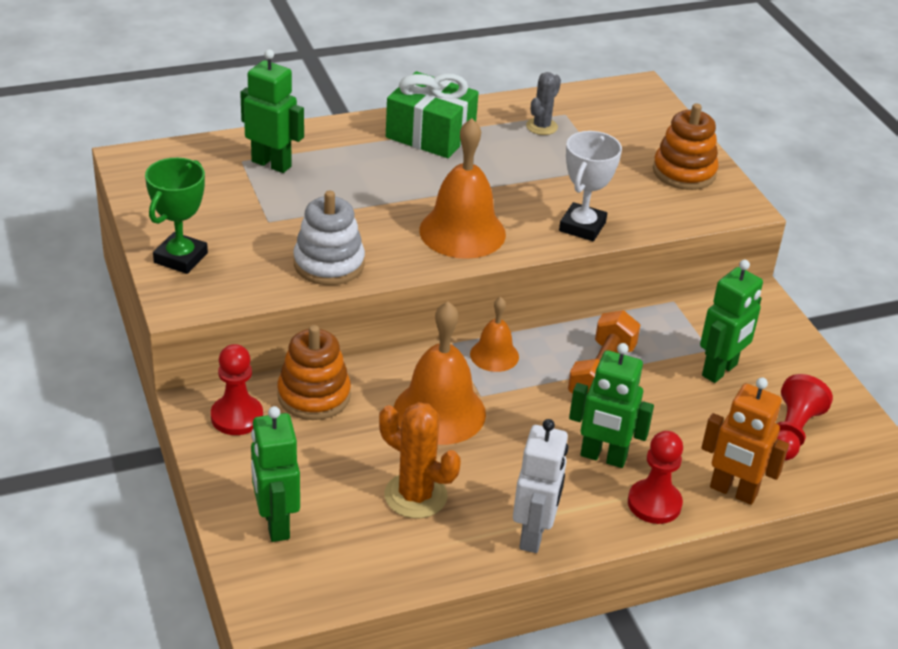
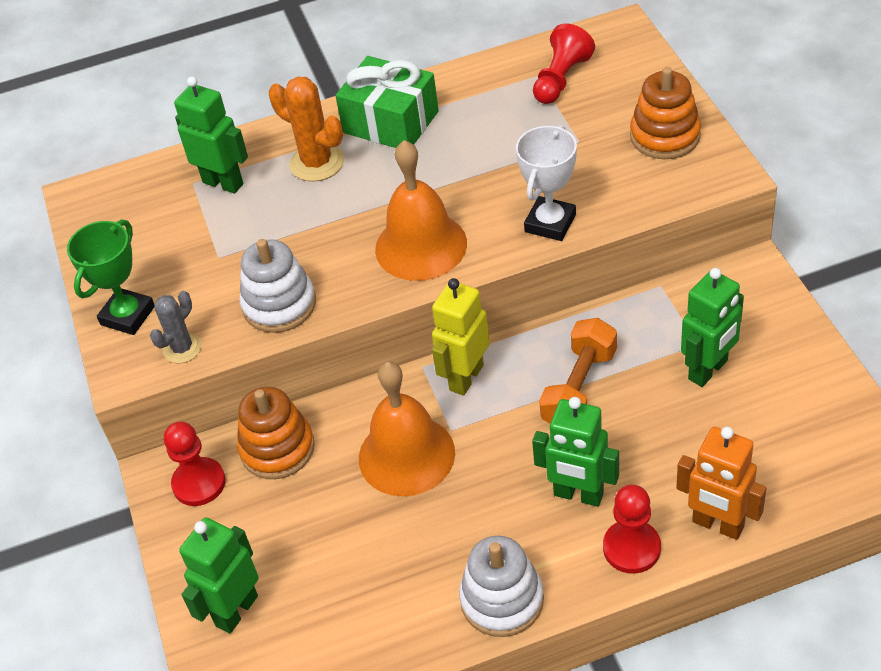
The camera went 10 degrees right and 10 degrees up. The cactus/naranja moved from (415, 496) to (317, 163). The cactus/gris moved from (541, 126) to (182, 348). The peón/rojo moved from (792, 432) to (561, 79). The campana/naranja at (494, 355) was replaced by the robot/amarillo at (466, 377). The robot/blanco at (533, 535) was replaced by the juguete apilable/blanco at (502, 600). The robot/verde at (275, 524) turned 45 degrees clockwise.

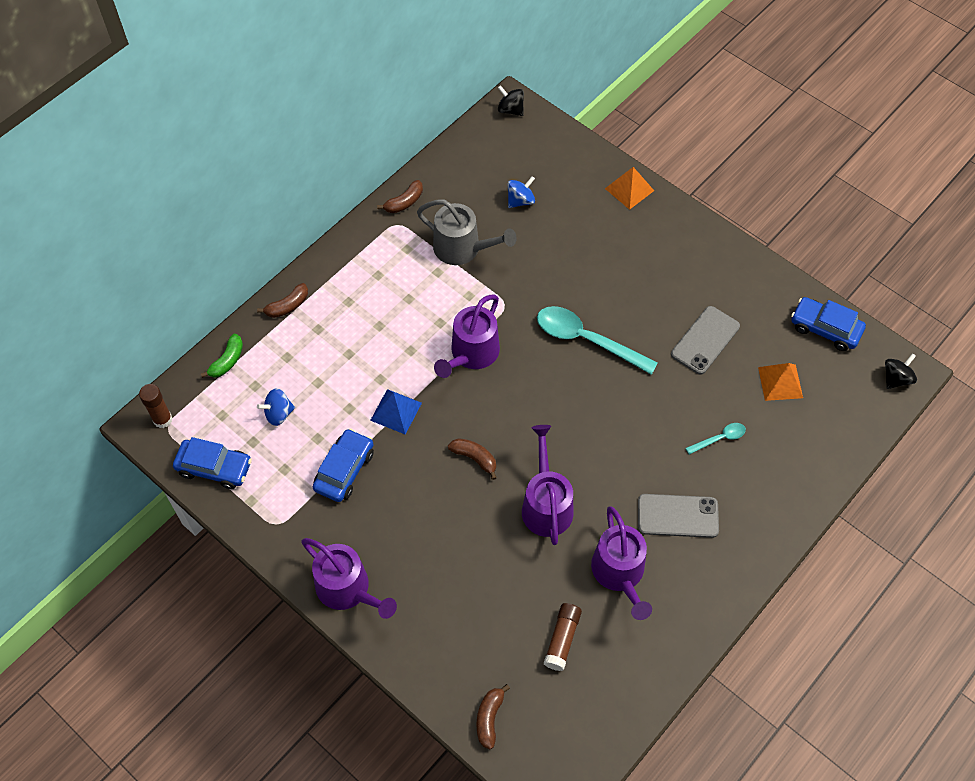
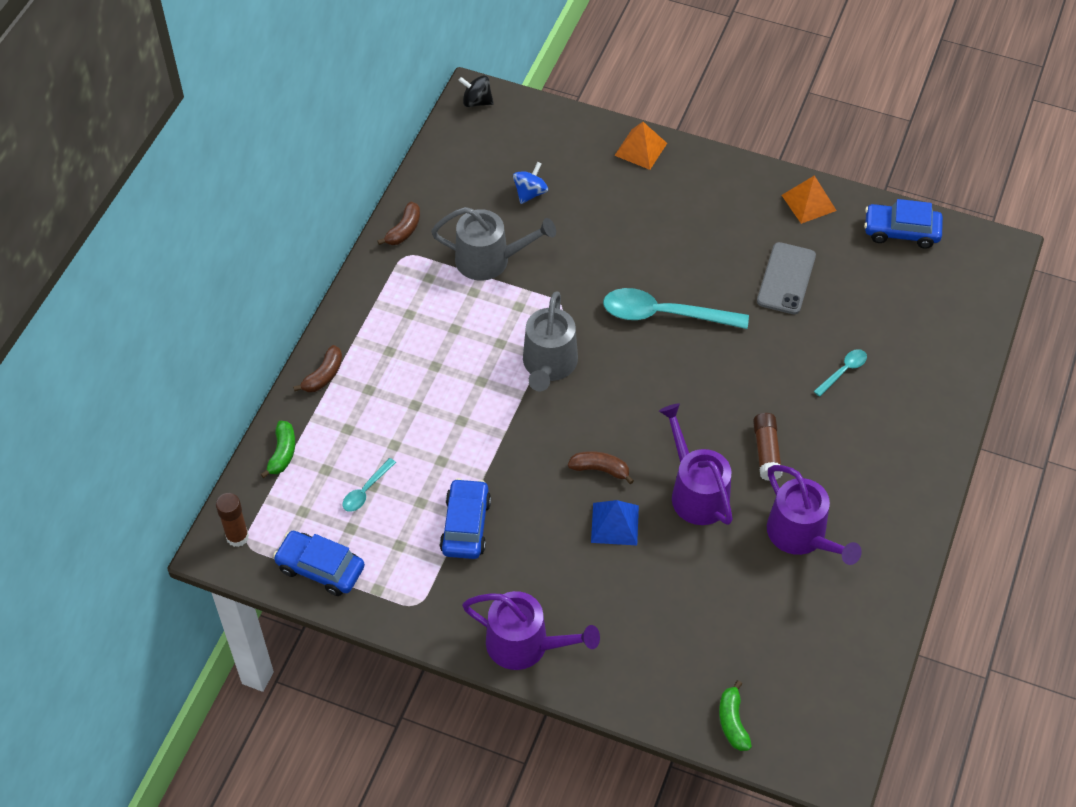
The camera went 20 degrees left and 5 degrees down. The móvil/gris at (677, 516) disappeared. The peonza/negro at (896, 378) disappeared. The pirámide/azul moved from (396, 411) to (615, 524). The barra de pegamento/marrón moved from (562, 639) to (766, 451). The pirámide/naranja moved from (780, 382) to (808, 202). The peonza/azul at (278, 414) was replaced by the cuchara/turquesa at (366, 490). The regadera/morado at (471, 354) became the regadera/gris at (548, 365). The plátano/marrón at (489, 718) became the plátano/verde at (732, 722). The coche/azul at (214, 468) turned 150 degrees counterclockwise.

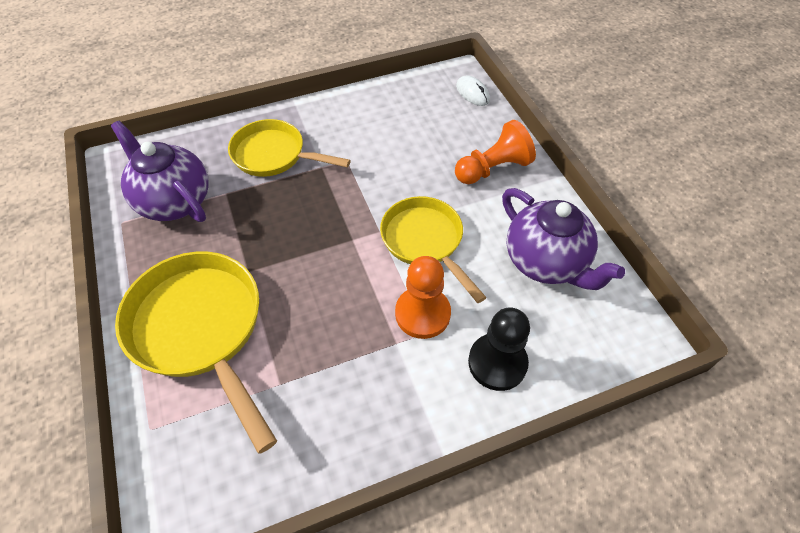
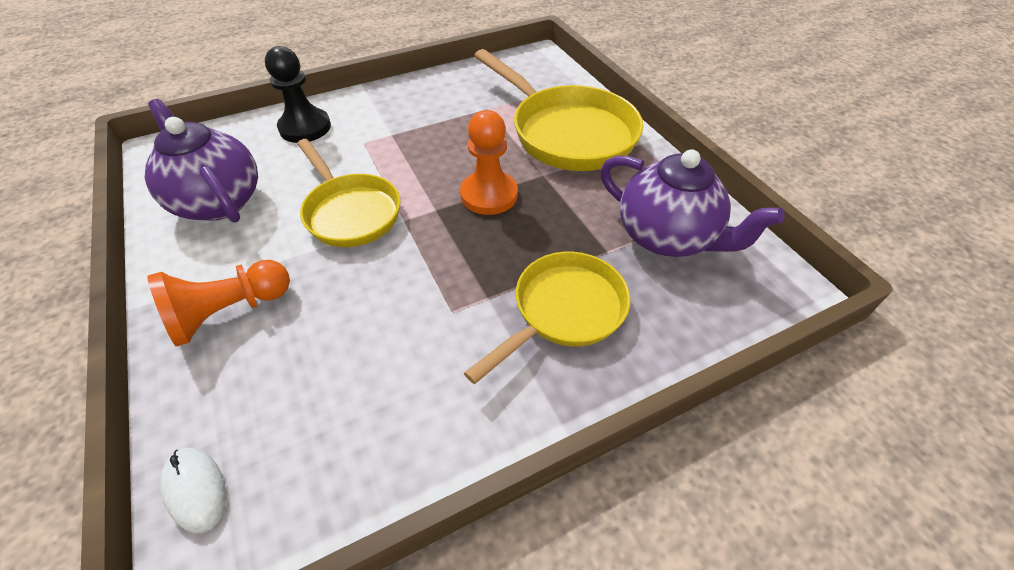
The camera went 175 degrees right and 5 degrees down. The peón/naranja moved from (422, 313) to (489, 195). The sartén/amarillo at (274, 155) turned 60 degrees counterclockwise.

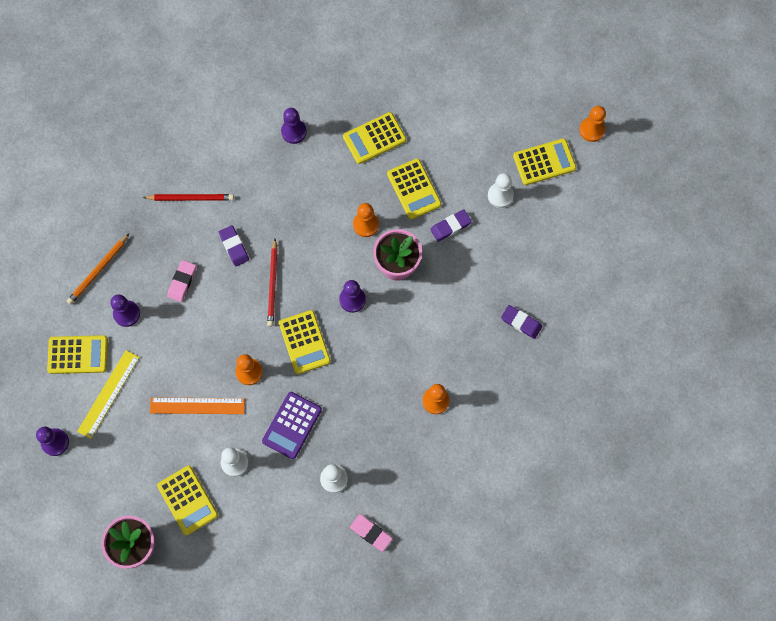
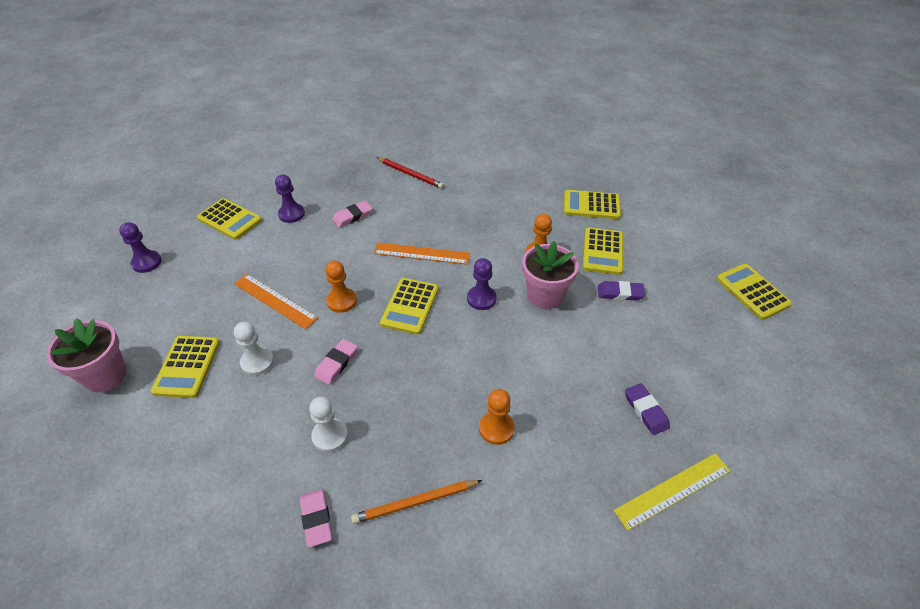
The camera went 35 degrees right and 25 degrees down. The goma de borrar/morado at (234, 246) disappeared. The peón/morado at (294, 132) disappeared. The peón/blanco at (500, 195) disappeared. The peón/naranja at (592, 130) disappeared. The lápiz/naranja moved from (98, 271) to (415, 502). The regla/amarillo moved from (108, 394) to (673, 490). The calculadora/morado at (292, 425) was replaced by the goma de borrar/rosa at (336, 363). The lápiz/rojo at (273, 284) was replaced by the regla/naranja at (421, 253). The calculadora/amarillo at (544, 162) turned 135 degrees counterclockwise.

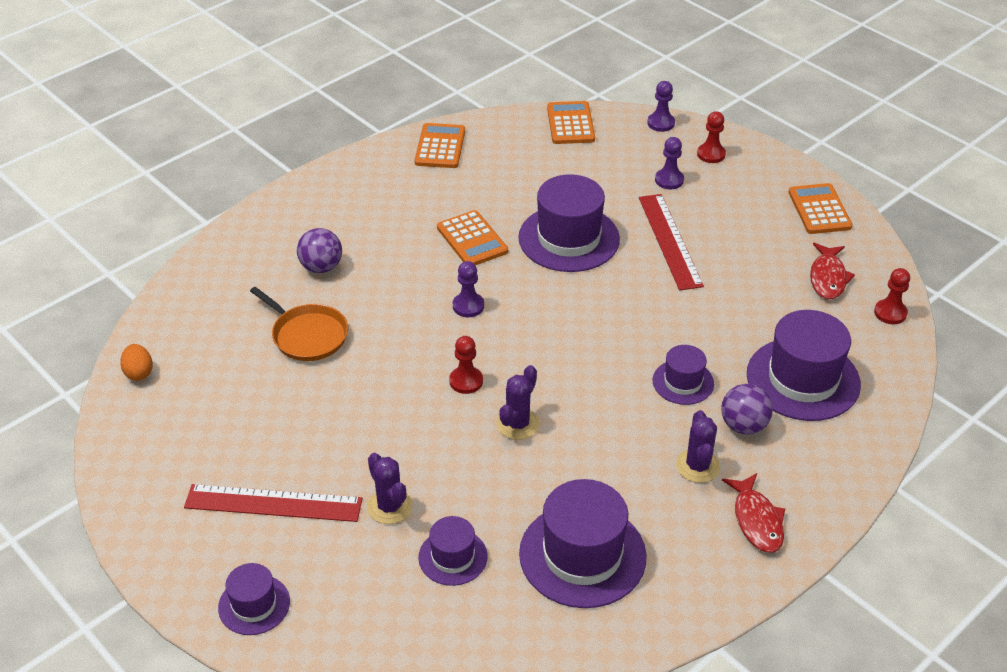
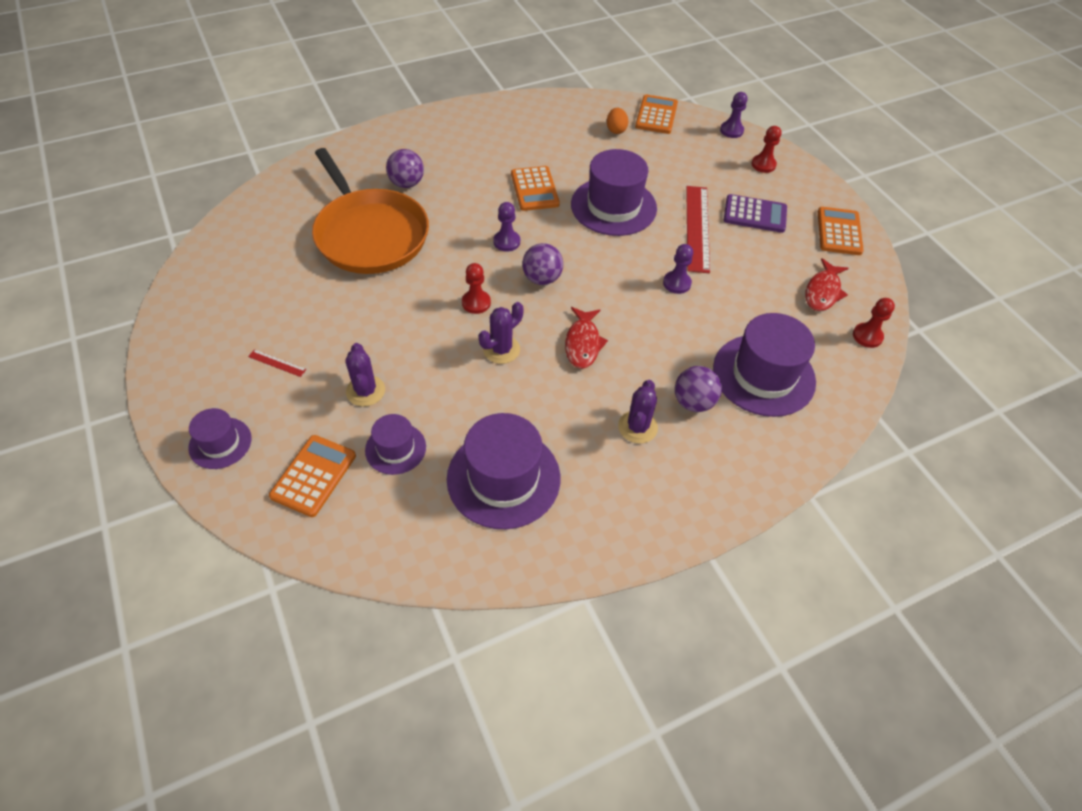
The camera went 15 degrees right and 10 degrees up. The sombrero/morado at (683, 382) disappeared. The pelota/morado at (542, 278) appeared. The calculadora/morado at (755, 214) appeared. The huevo/naranja moved from (139, 372) to (616, 130). The calculadora/naranja moved from (440, 147) to (314, 476). The peón/morado moved from (669, 180) to (677, 283). The pez/rojo moved from (756, 520) to (583, 343). The regla/rojo at (273, 503) changed to 0.42 times the size. The sartén/naranja at (307, 335) changed to 1.80 times the size.

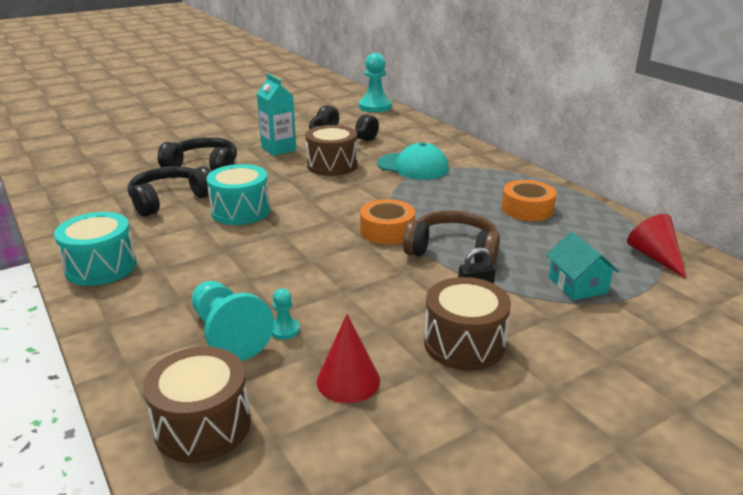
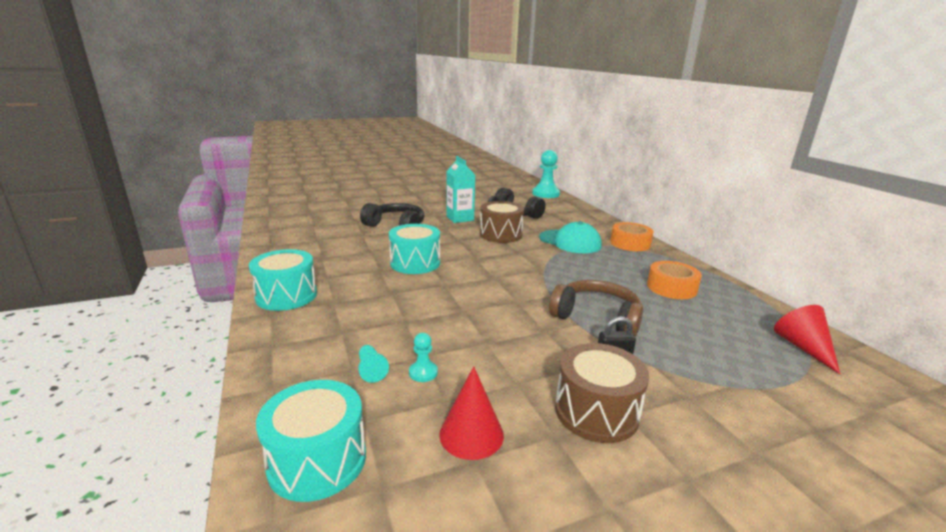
The camera went 10 degrees right and 5 degrees down. The auriculares/negro at (170, 200) disappeared. The casa/turquesa at (577, 285) disappeared. The cinta adhesiva/naranja moved from (387, 231) to (630, 243). The tambor/marrón at (203, 425) became the tambor/turquesa at (317, 460). The peón/turquesa at (228, 335) changed to 0.47 times the size.

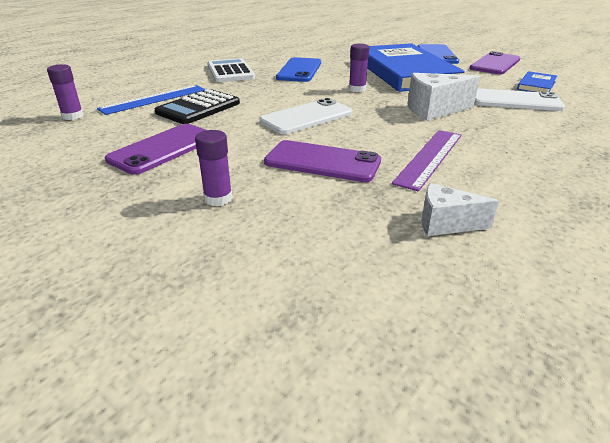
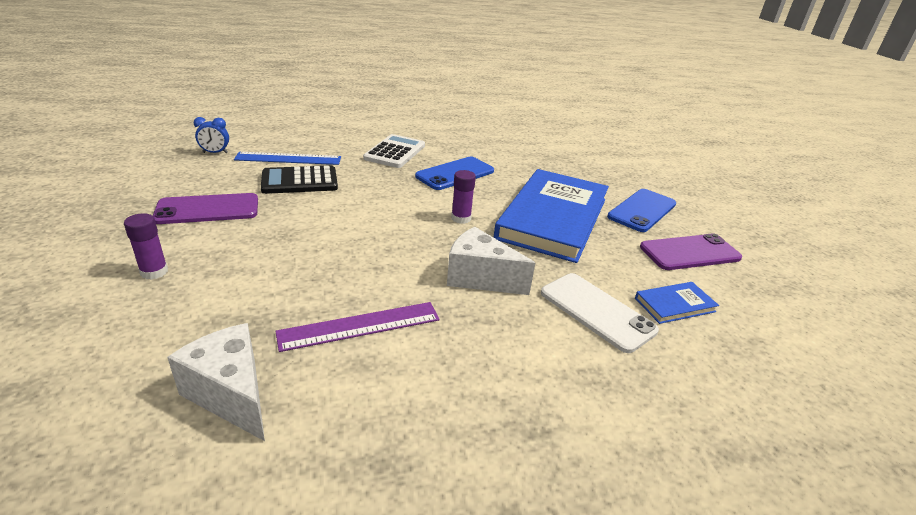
The camera went 35 degrees right and 0 degrees up. The móvil/blanco at (307, 117) disappeared. The móvil/morado at (322, 162) disappeared. The barra de pegamento/morado at (73, 116) was replaced by the despertador/azul at (215, 153). The queso/blanco at (445, 224) changed to 1.54 times the size.

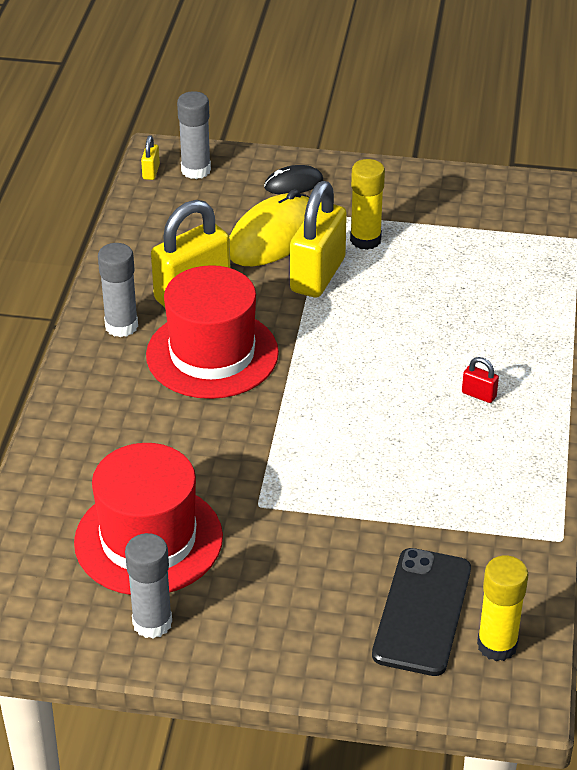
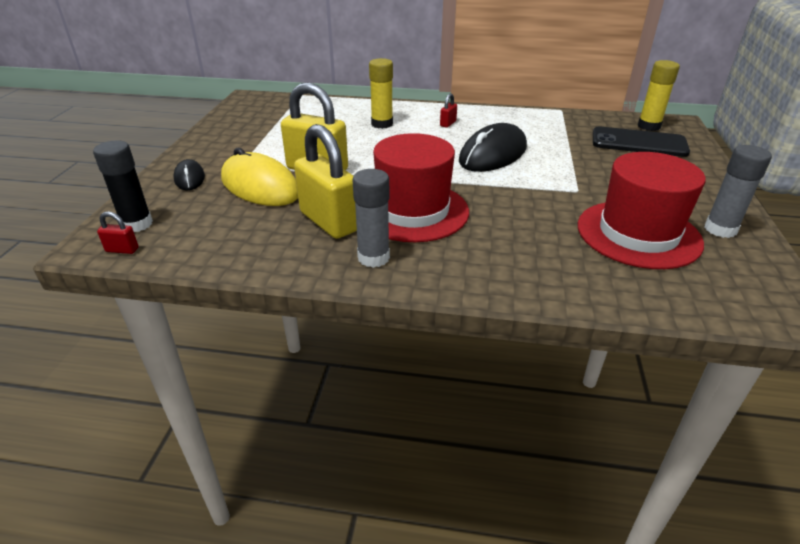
The camera went 90 degrees left and 5 degrees down. The ratón/negro at (493, 154) appeared. The barra de pegamento/amarillo moved from (365, 240) to (382, 124). The candado/amarillo at (151, 172) became the candado/rojo at (122, 250). The barra de pegamento/gris at (196, 170) became the barra de pegamento/negro at (137, 224).

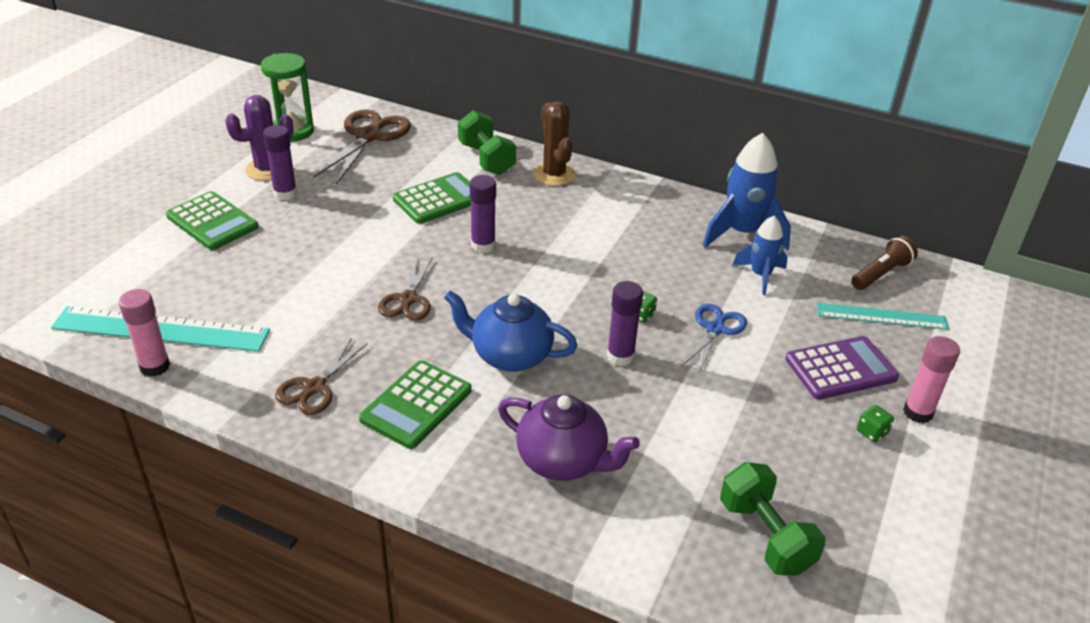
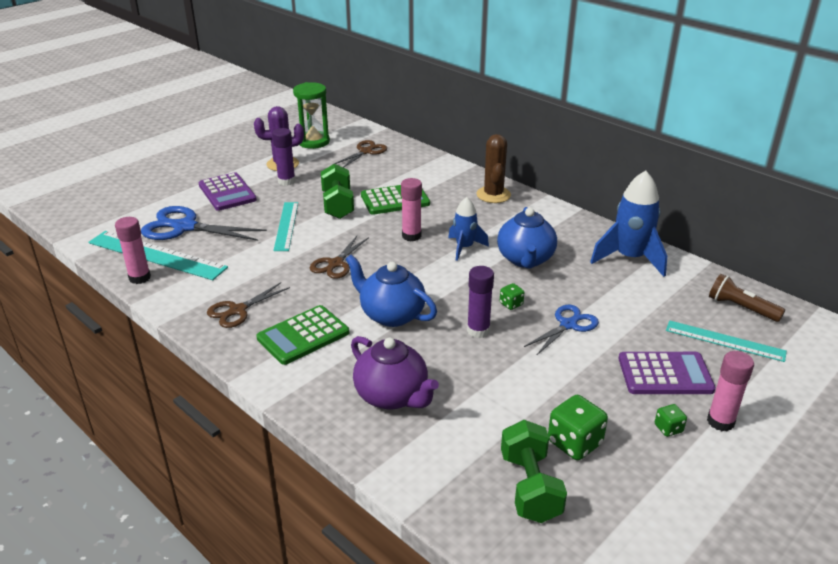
The camera went 20 degrees right and 5 degrees down. The tijeras/azul at (185, 227) appeared. The regla/turquesa at (286, 226) appeared. The tetera/azul at (525, 259) appeared. The dado/verde at (574, 443) appeared. The mancuerna/verde moved from (486, 159) to (338, 205). The cohete/azul moved from (760, 275) to (464, 248). The calculadora/verde at (212, 222) became the calculadora/morado at (227, 192). The barra de pegamento/morado at (483, 245) became the barra de pegamento/rosa at (411, 236). The lámpara de mano/marrón at (880, 274) turned 120 degrees counterclockwise. The tijeras/marrón at (368, 136) changed to 0.61 times the size.

